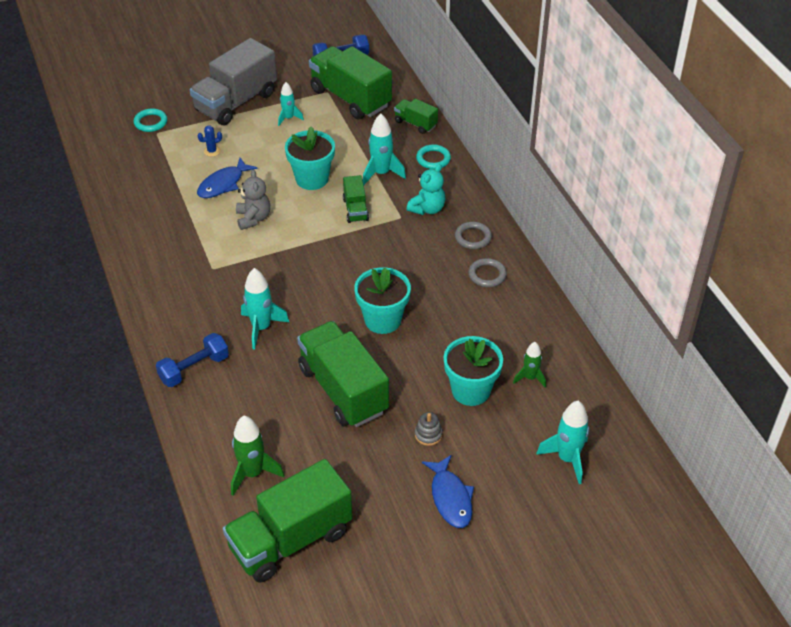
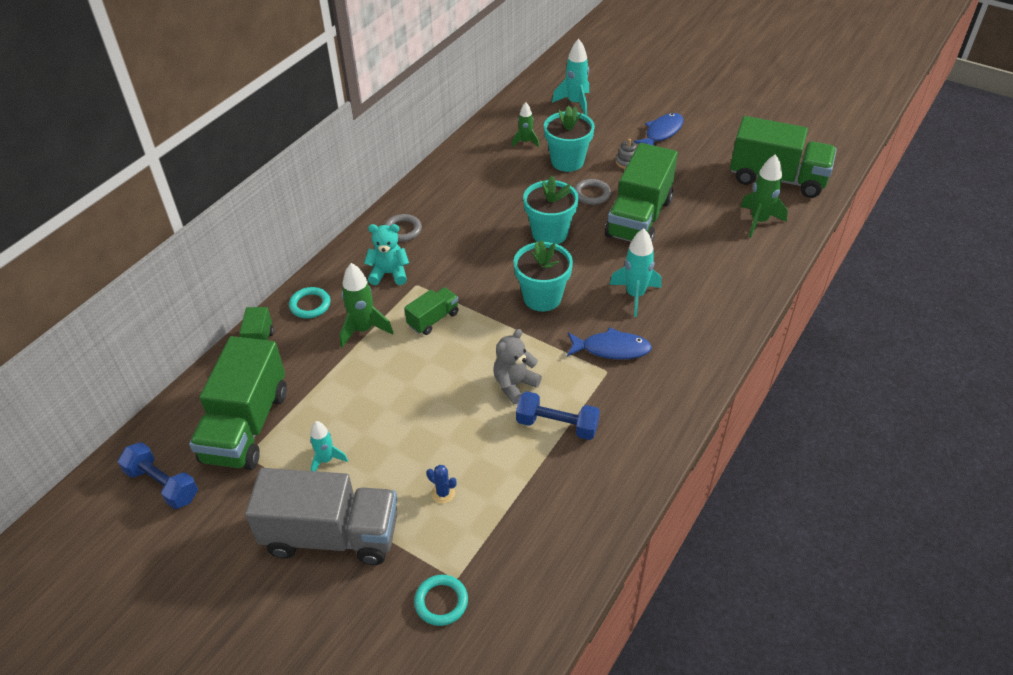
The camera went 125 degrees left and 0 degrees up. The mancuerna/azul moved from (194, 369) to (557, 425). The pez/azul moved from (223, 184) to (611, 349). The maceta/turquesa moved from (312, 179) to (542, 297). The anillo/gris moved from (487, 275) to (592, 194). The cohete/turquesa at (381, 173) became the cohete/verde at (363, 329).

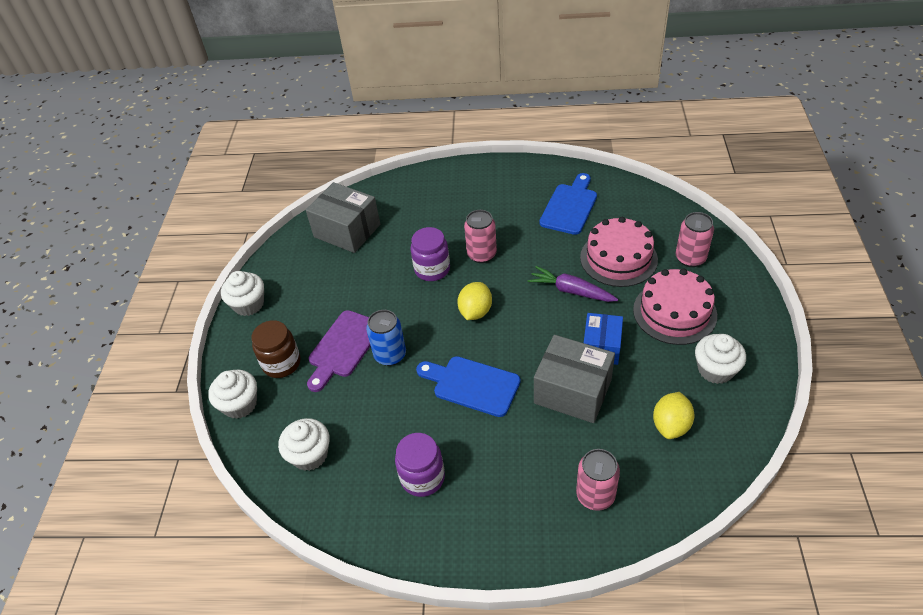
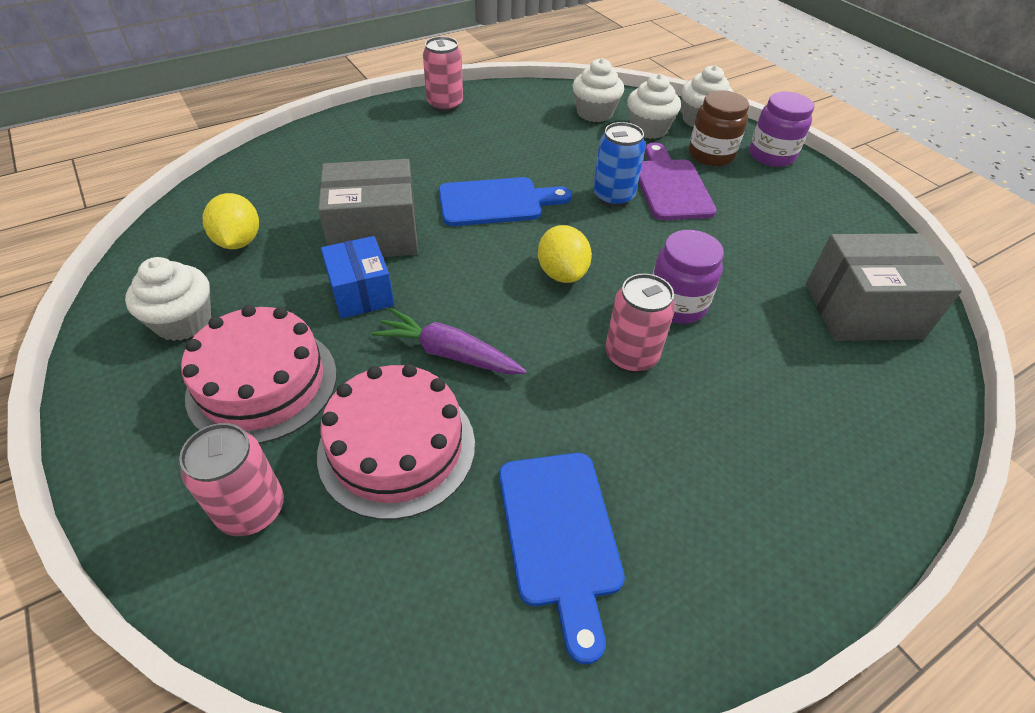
The camera went 140 degrees right and 0 degrees up. The magdalena/blanco moved from (249, 304) to (648, 129). The tarro/morado moved from (422, 477) to (771, 155). The lata/rosa moved from (595, 495) to (445, 104). The zanahoria/morado at (571, 291) turned 150 degrees counterclockwise.

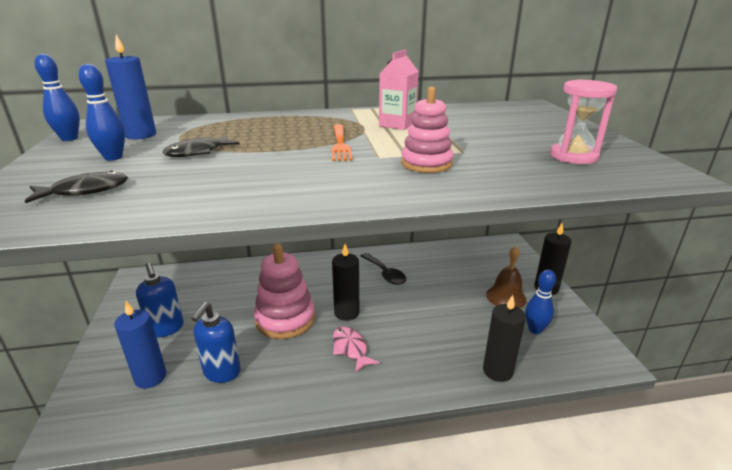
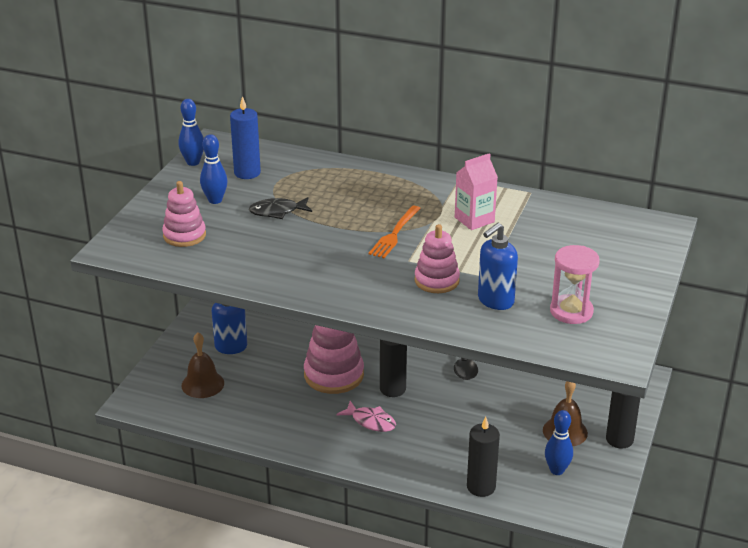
The camera went 30 degrees right and 5 degrees up. The dispensador de jabón/azul moved from (222, 372) to (495, 301). The pez/negro at (85, 191) was replaced by the juguete apilable/rosa at (184, 235). The vela/azul at (150, 377) was replaced by the campana/marrón at (202, 384). The pez/rosa at (350, 349) turned 120 degrees clockwise.

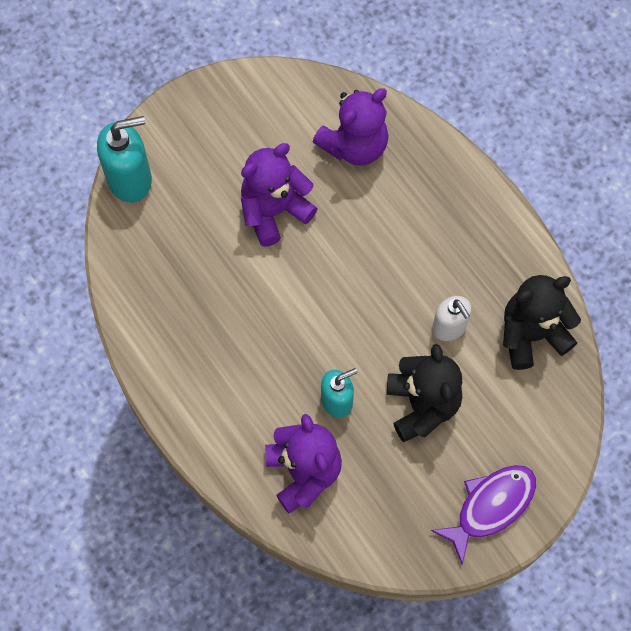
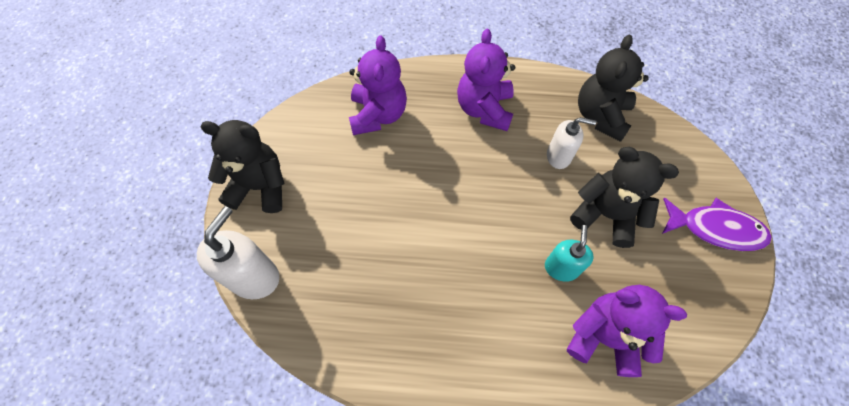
The camera went 50 degrees left and 5 degrees down. The osito/negro at (260, 187) appeared. The osito/morado moved from (274, 211) to (484, 109). The dispensador de jabón/turquesa at (130, 179) became the dispensador de jabón/blanco at (254, 277). The pez/morado at (490, 506) turned 105 degrees clockwise.

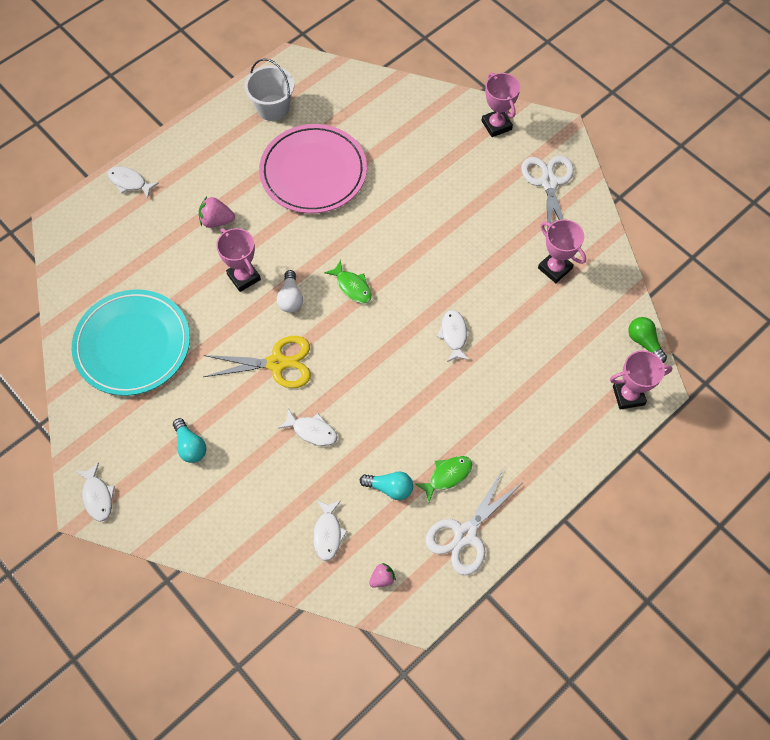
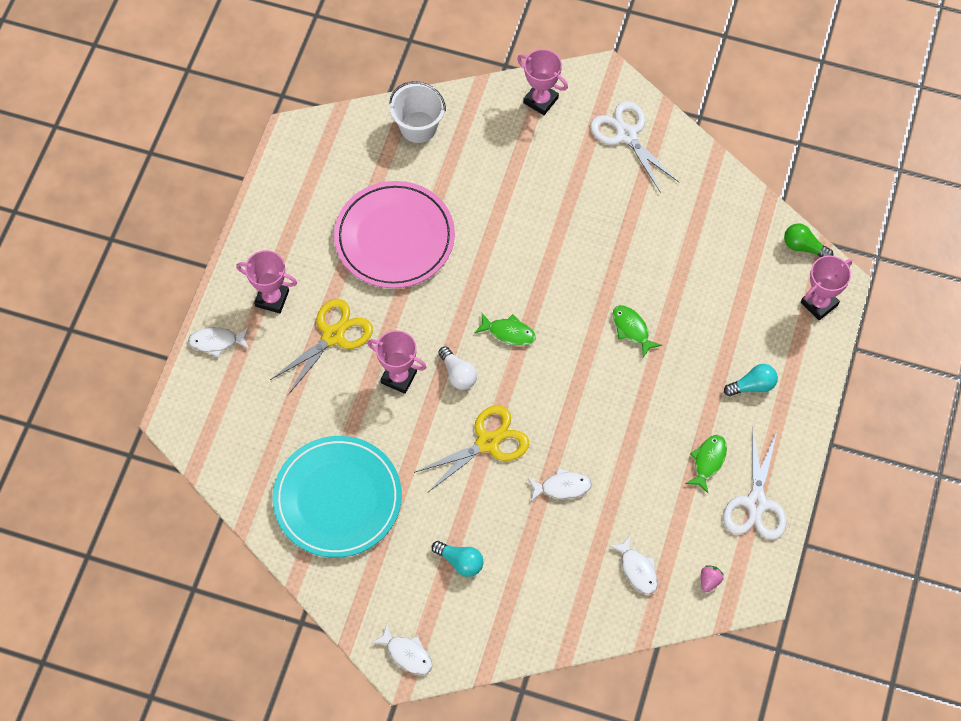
The camera went 30 degrees left and 0 degrees up. The balde/blanco moved from (273, 108) to (418, 127). The bombilla/turquesa moved from (390, 488) to (752, 386). The trofeo/rosa moved from (555, 268) to (272, 298). The fresa/rosa at (217, 221) was replaced by the tijeras/amarillo at (333, 335). The pez/blanco at (453, 335) became the pez/verde at (631, 329).

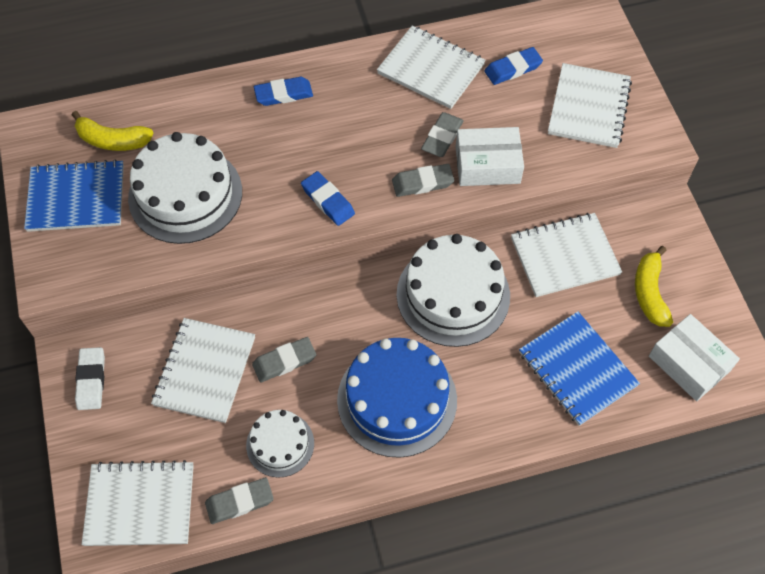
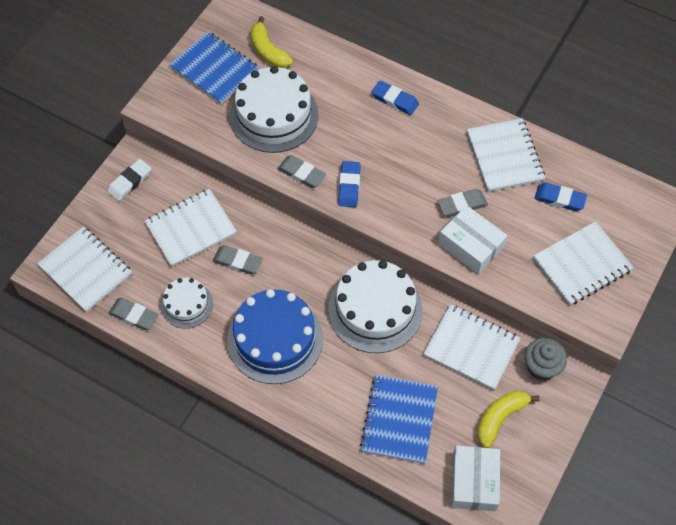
The camera went 45 degrees right and 0 degrees up. The magdalena/gris at (541, 366) appeared. The goma de borrar/gris moved from (422, 183) to (301, 173).

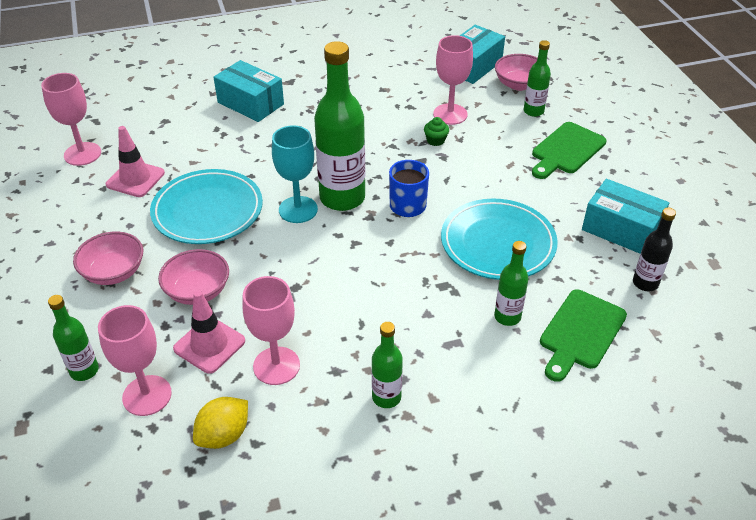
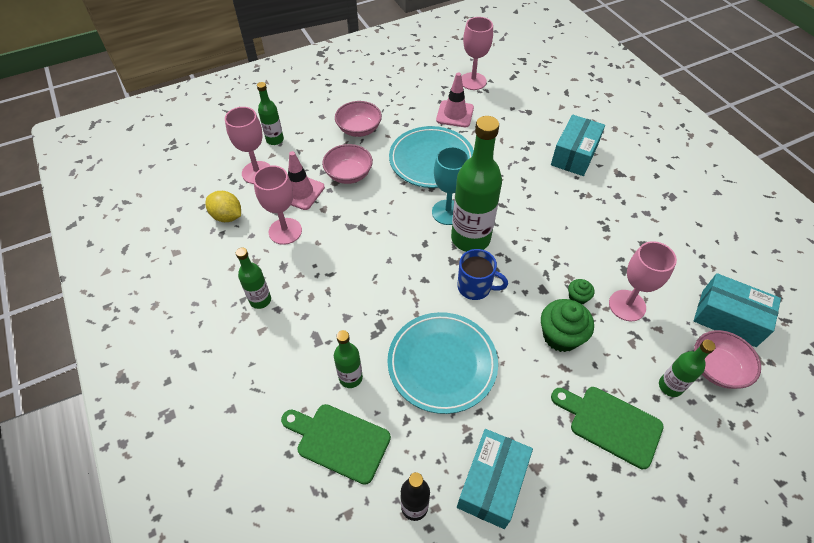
The camera went 80 degrees right and 10 degrees up. The magdalena/verde at (560, 336) appeared.

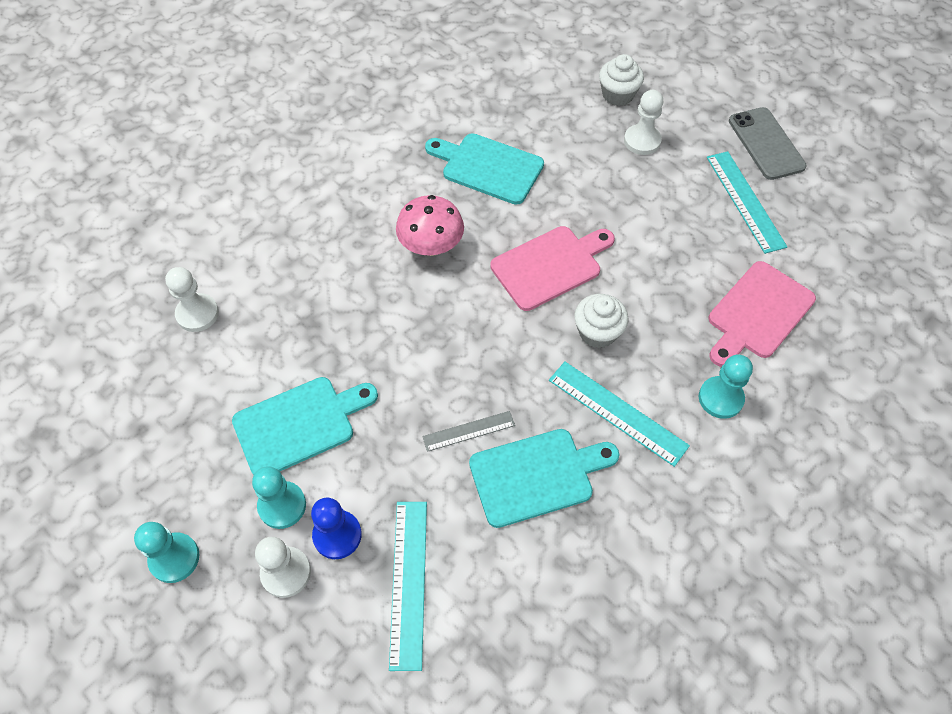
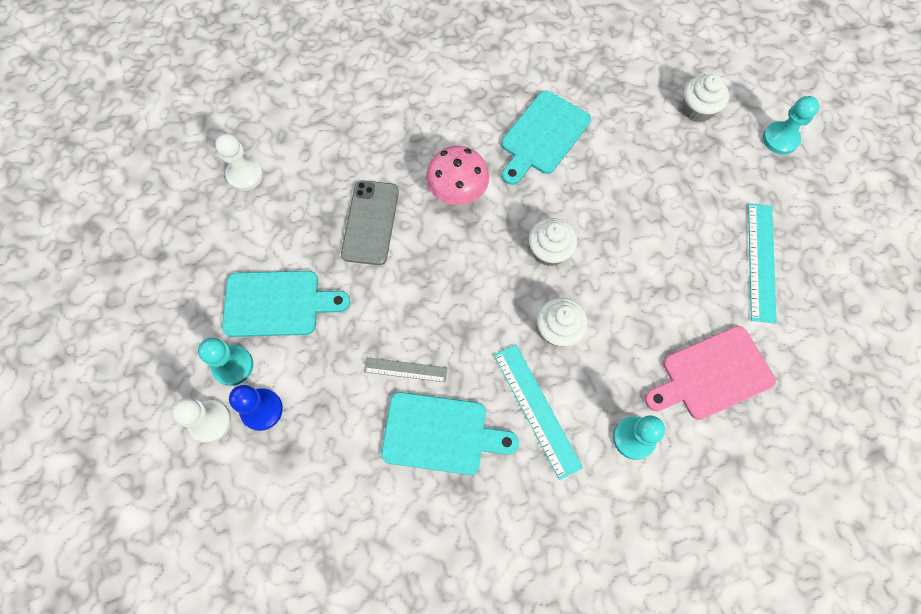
The camera went 25 degrees right and 10 degrees up. The regla/turquesa at (408, 582) disappeared. The peón/blanco at (642, 141) disappeared. The peón/turquesa moved from (174, 558) to (780, 139). The móvil/gris moved from (766, 144) to (370, 222). The tabla de cortar/rosa at (550, 266) was replaced by the magdalena/blanco at (549, 251). The tabla de cortar/turquesa at (488, 167) turned 105 degrees counterclockwise.

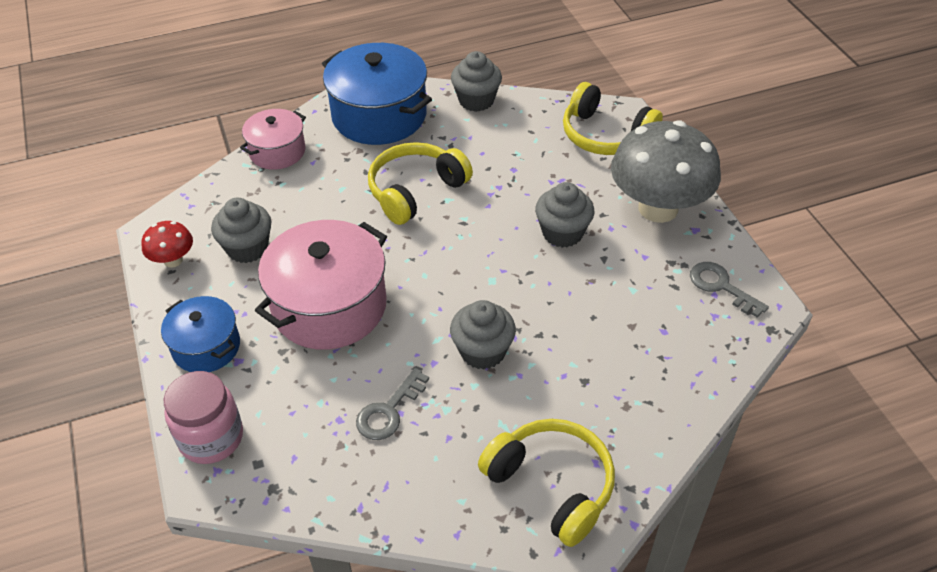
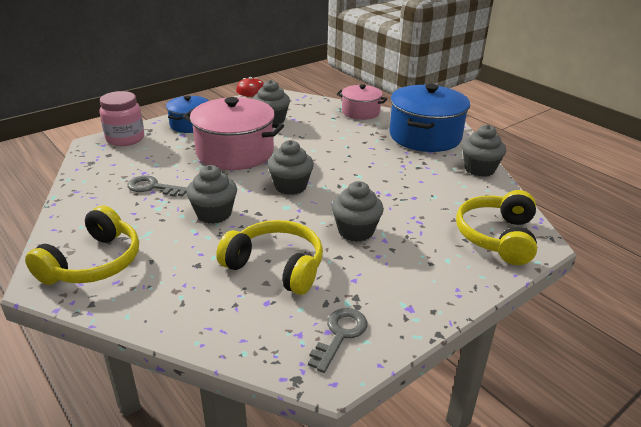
The camera went 70 degrees right and 15 degrees down. The seta/gris at (658, 208) disappeared. The magdalena/gris at (290, 186) appeared. The auriculares/amarillo moved from (415, 191) to (276, 266).

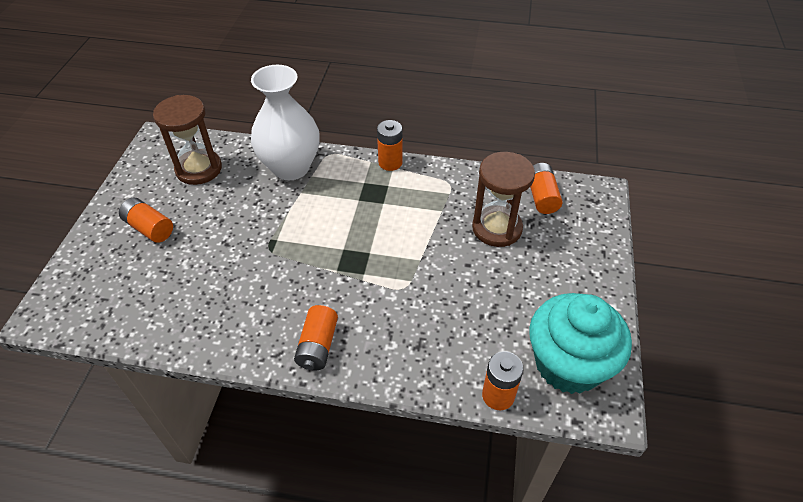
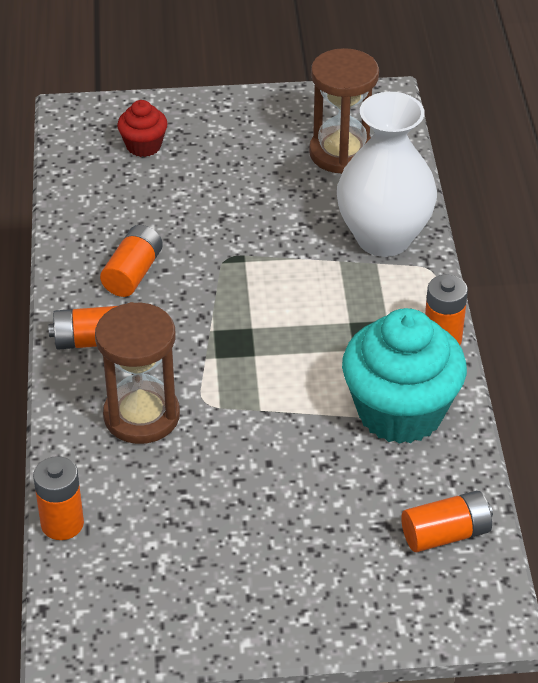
The camera went 75 degrees right and 5 degrees down. The magdalena/rojo at (143, 146) appeared. The pila/naranja moved from (149, 228) to (133, 273). The reloj de arena/marrón moved from (497, 228) to (141, 416). The magdalena/turquesa moved from (568, 364) to (400, 412).

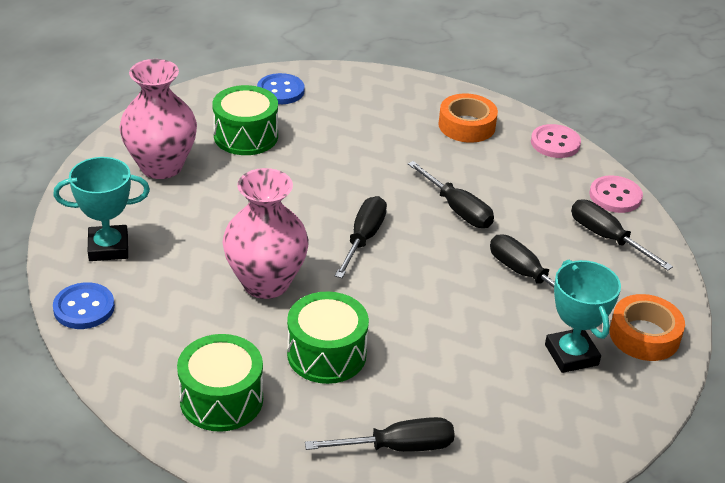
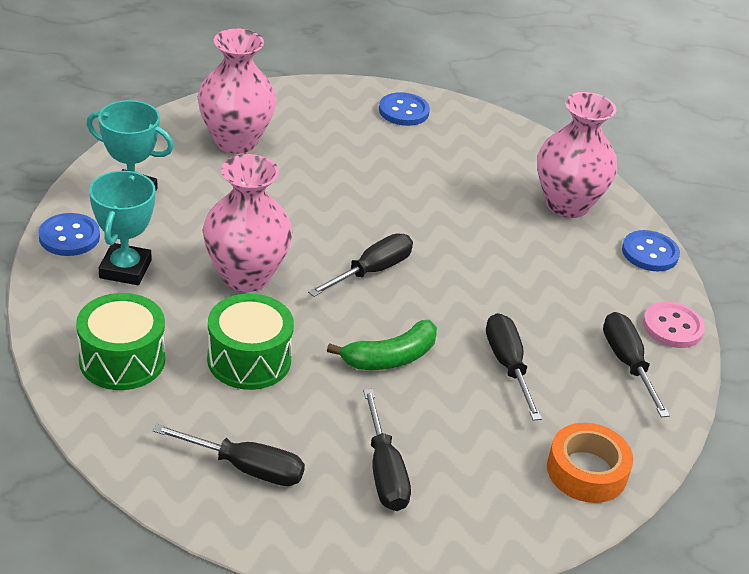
The camera went 25 degrees right and 0 degrees up. The tambor/verde at (246, 136) disappeared. The plátano/verde at (390, 357) appeared. The destornillador/negro moved from (457, 209) to (384, 471). The trofeo/turquesa moved from (571, 355) to (125, 269). The cinta adhesiva/naranja at (466, 125) was replaced by the florero/rosa at (567, 204). The botón/rosa at (555, 143) became the botón/azul at (650, 253).

